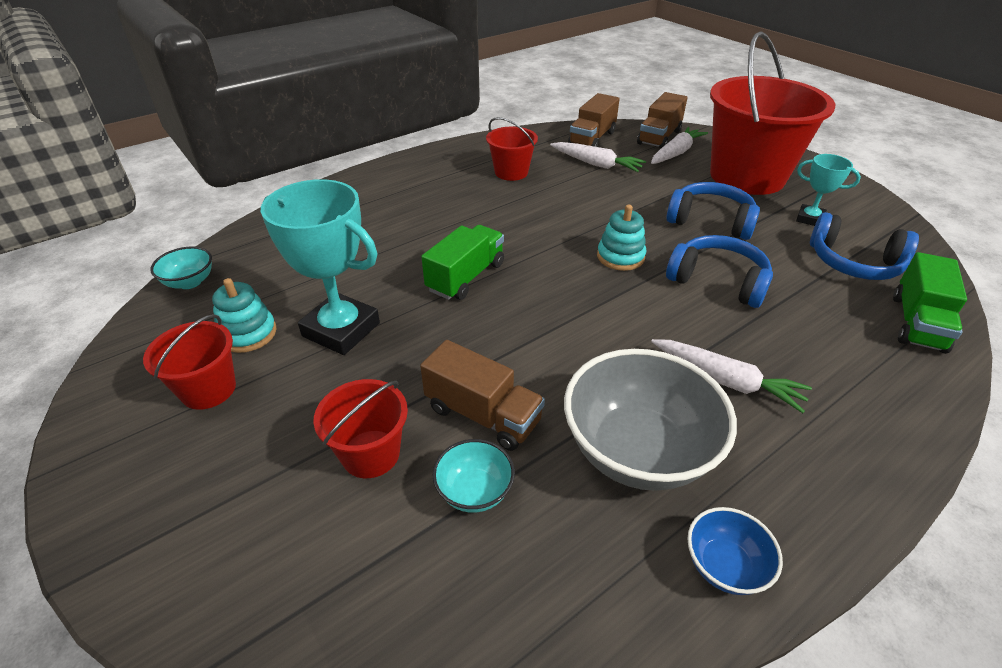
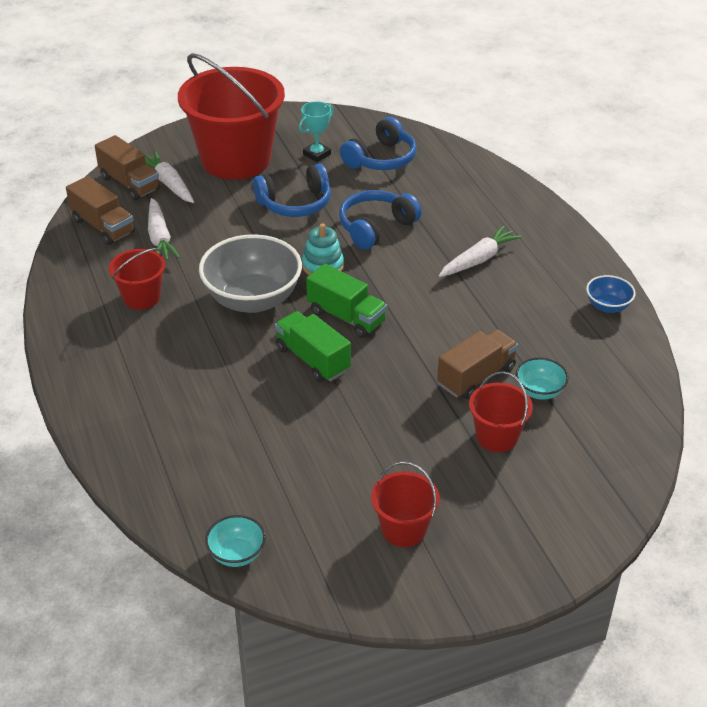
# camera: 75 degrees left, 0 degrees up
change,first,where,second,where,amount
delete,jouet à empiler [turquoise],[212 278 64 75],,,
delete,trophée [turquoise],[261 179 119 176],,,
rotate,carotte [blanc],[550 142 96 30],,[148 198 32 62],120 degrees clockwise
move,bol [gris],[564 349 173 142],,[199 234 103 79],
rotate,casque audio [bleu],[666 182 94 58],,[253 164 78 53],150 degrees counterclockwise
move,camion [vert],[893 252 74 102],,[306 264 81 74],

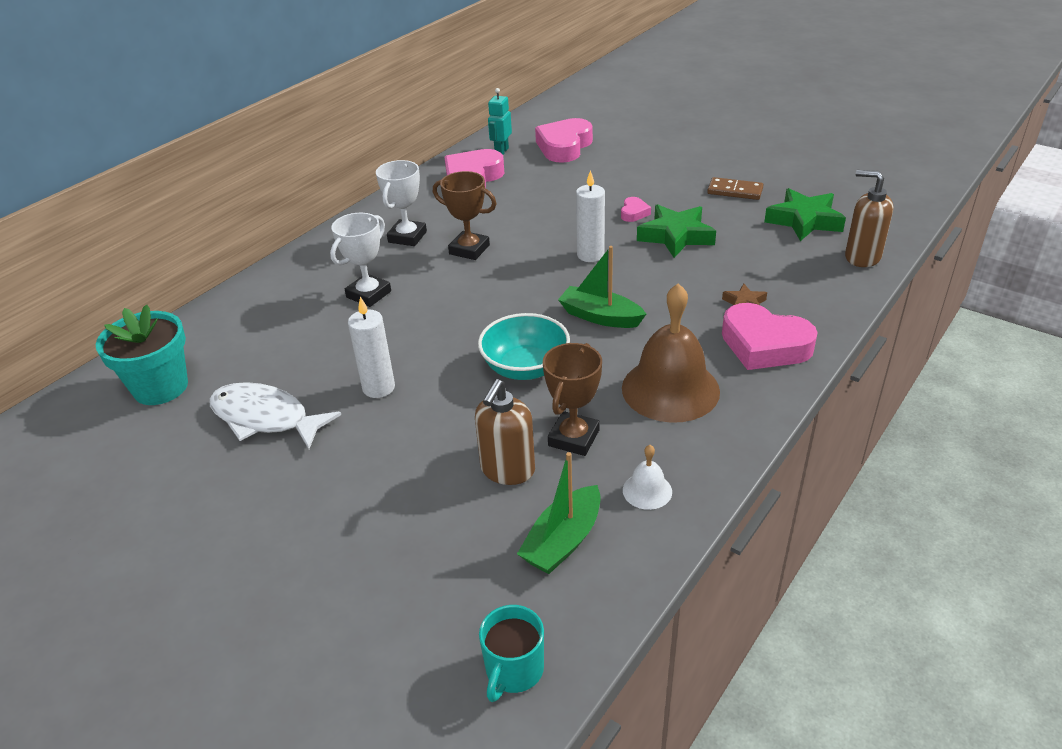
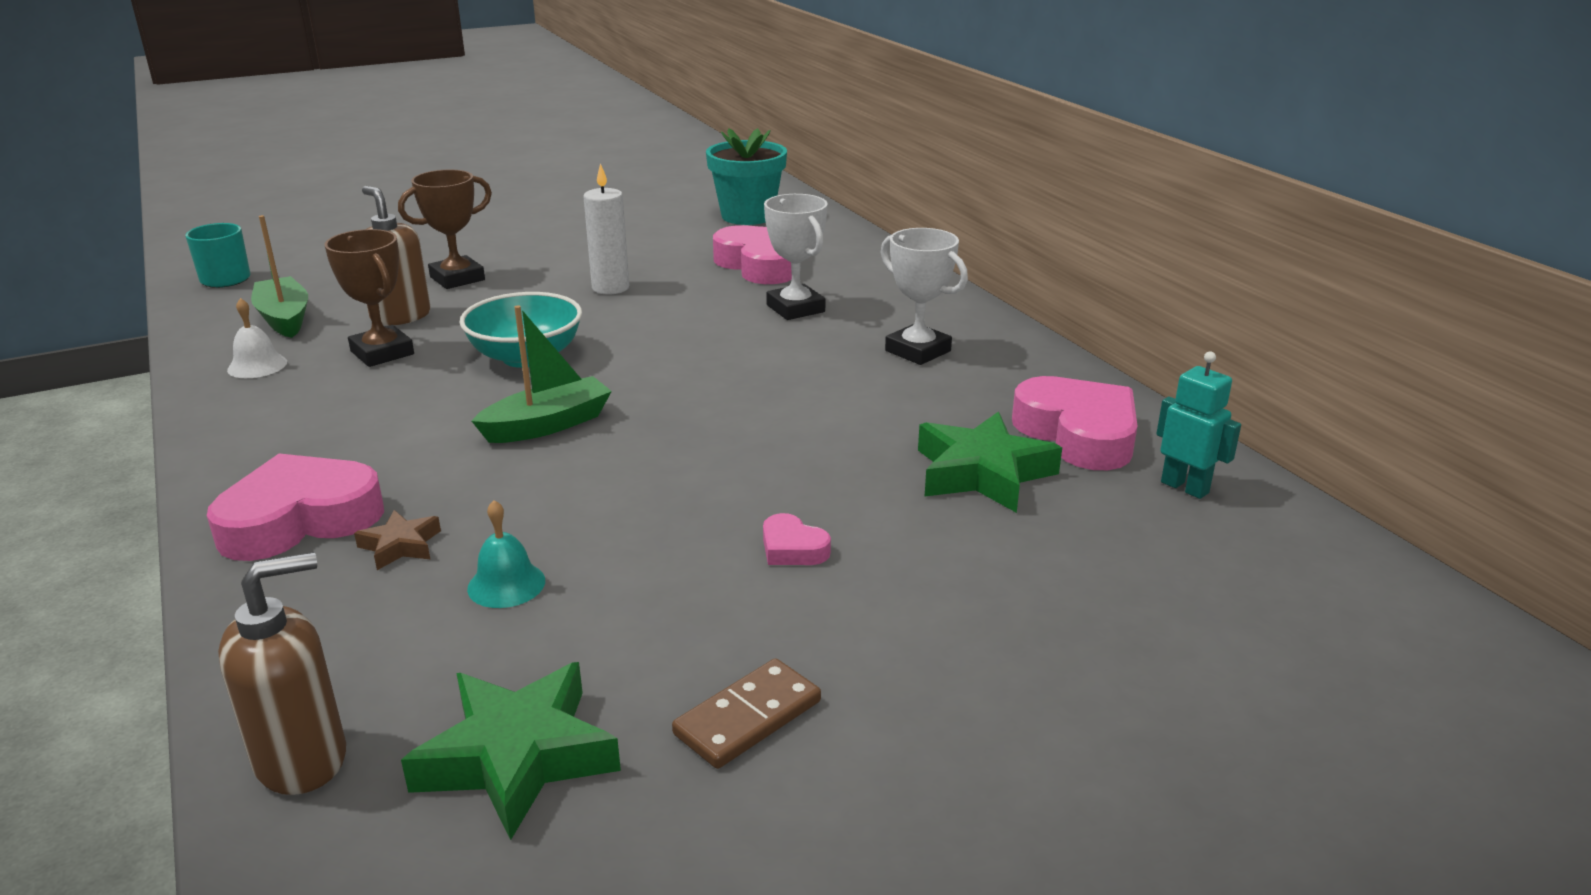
# camera: 115 degrees right, 10 degrees down
change,first,where,second,where,amount
delete,poisson [blanc],[209 382 132 67],,,
move,trophée [marron],[433 171 63 89],,[398 169 94 120],
move,cœur [rose],[535 118 58 45],,[713 225 79 59],
delete,bougie [blanc],[576 170 29 92],,,
delete,cloche [marron],[622 283 98 140],,,
move,étoile [vert],[637 204 79 54],,[918 412 144 101],
insert,,,cloche [turquoise],[467 500 78 108],

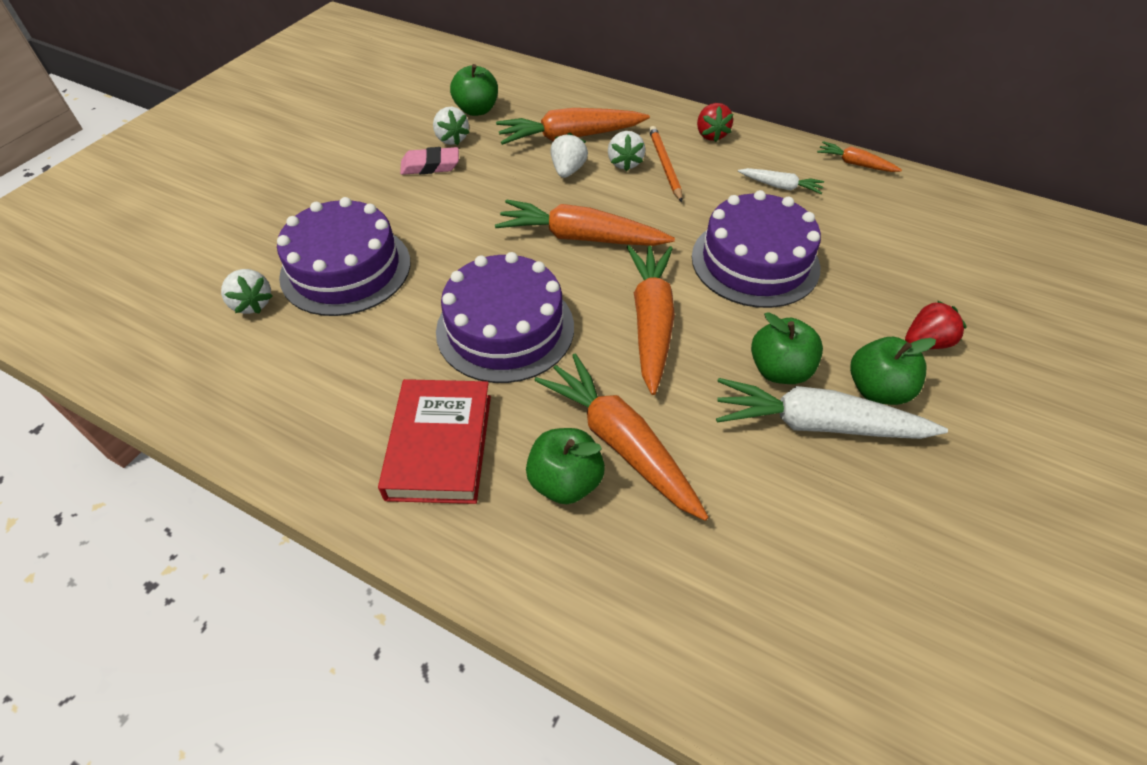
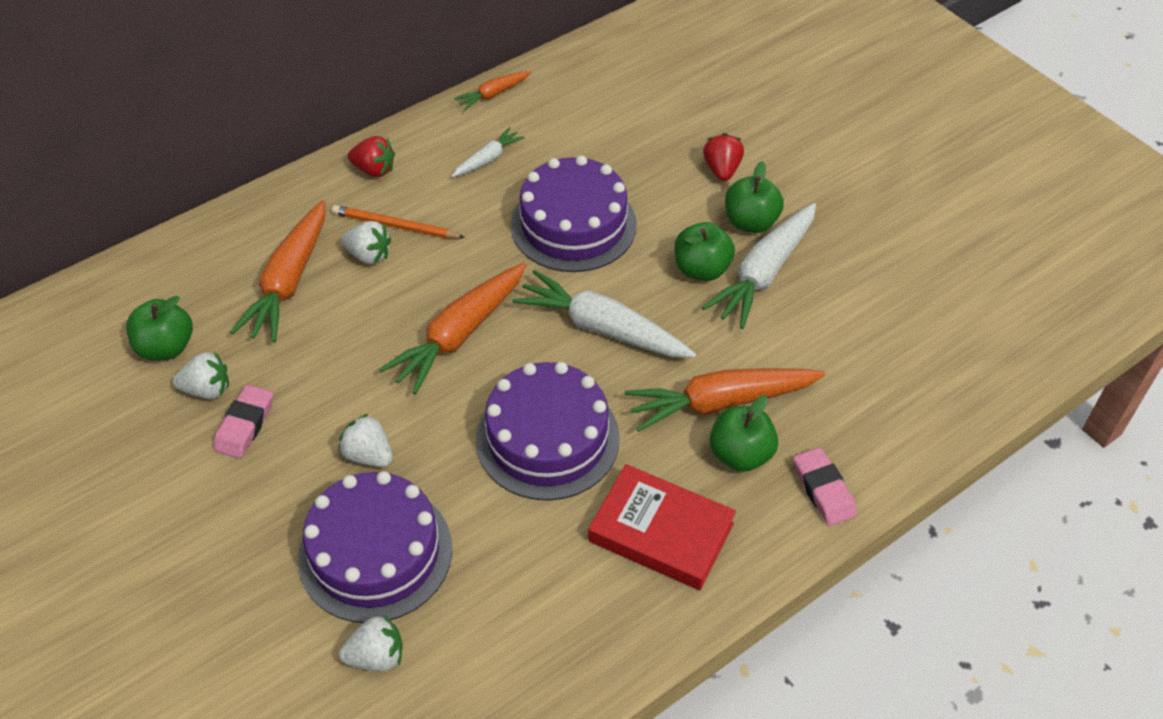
# camera: 65 degrees left, 0 degrees up
change,first,where,second,where,amount
move,fraise [blanc],[551 132 37 46],,[338 414 55 53],
recolor,carotte [orange],[627 245 48 150],carotte [blanc],[512 270 184 88],
insert,,,gomme [rose],[793 447 64 79],

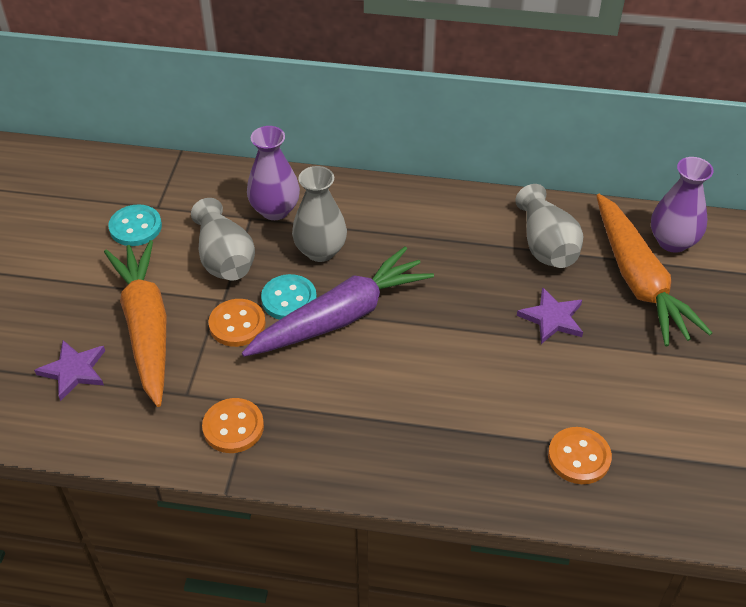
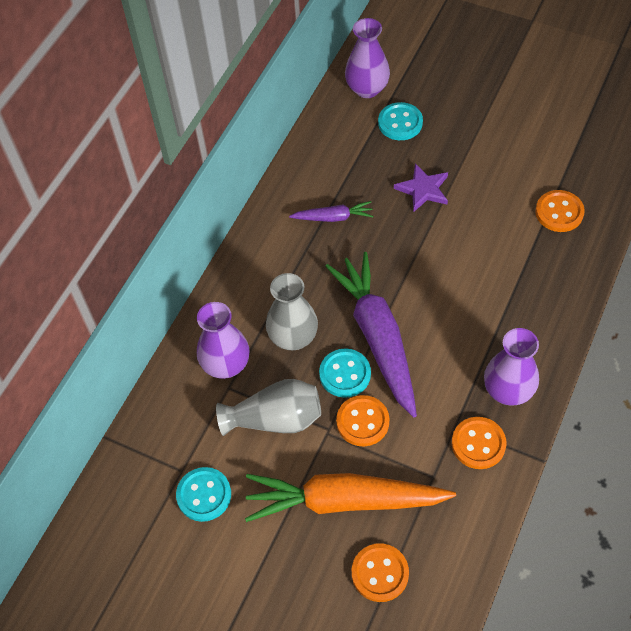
# camera: 70 degrees left, 10 degrees up
change,first,where,second,where,amount
replace,étoile [violet],[34 340 71 61],bouton [orange],[352 543 57 59],
delete,vase [gris],[515 184 68 84],,,
replace,carotte [orange],[596 194 116 152],bouton [turquoise],[378 102 45 38],
insert,,,carotte [violet],[289 201 84 21],
insert,,,vase [violet],[484 328 55 78],

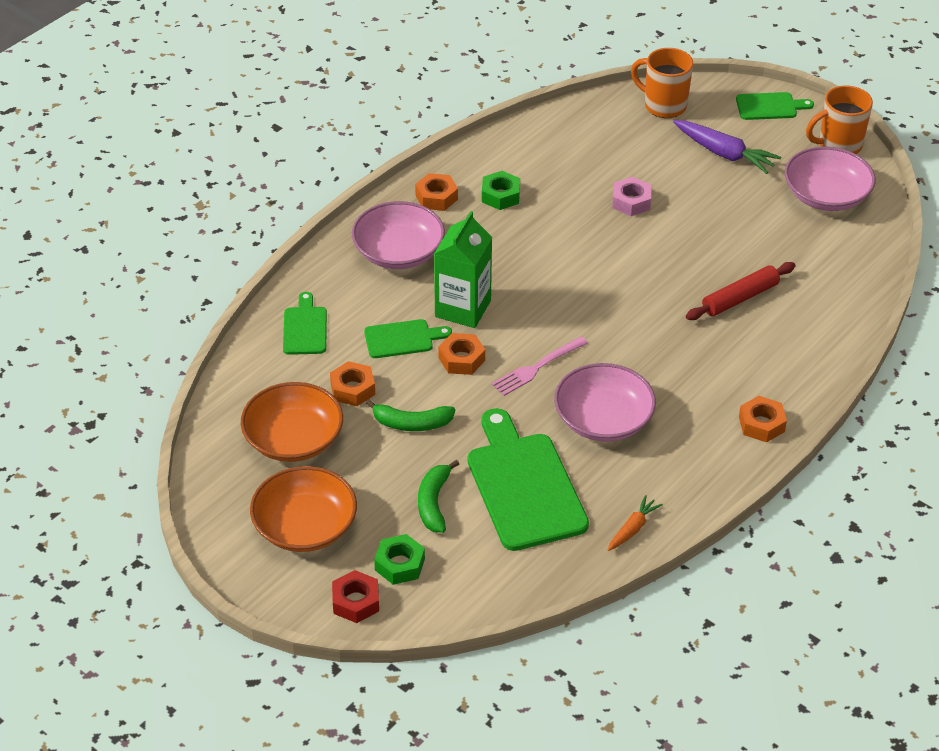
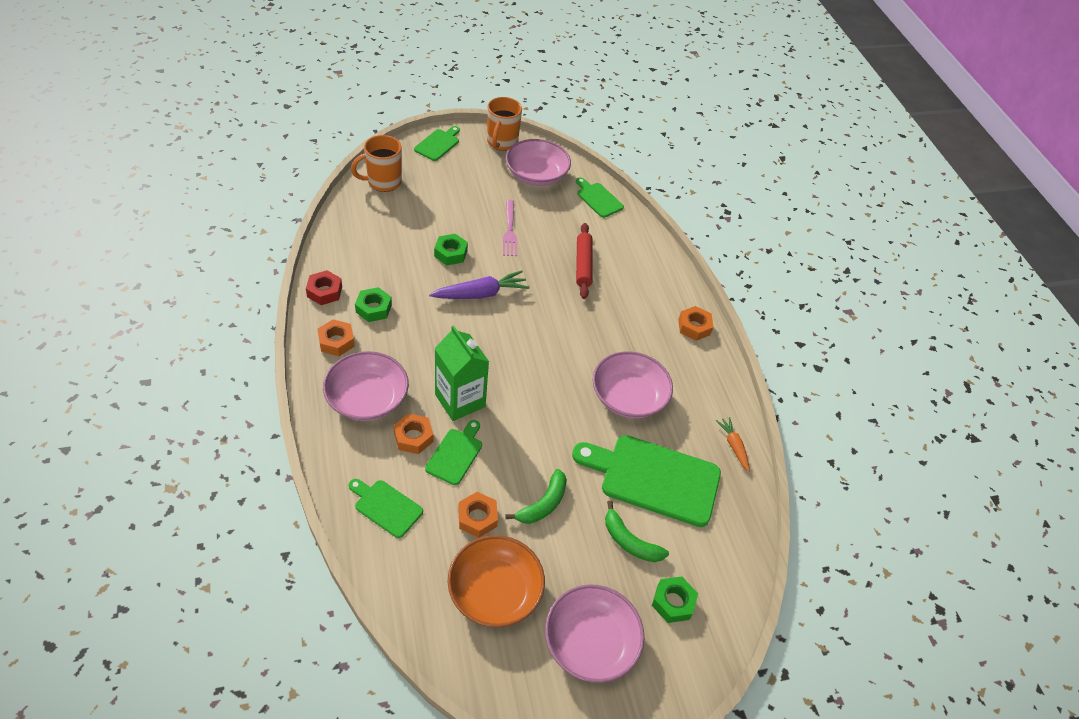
# camera: 60 degrees left, 5 degrees up
change,first,where,second,where,amount
recolor,bol [orange],[250 466 107 86],bol [rose],[545 584 100 99],
move,écrou [rouge],[332 570 47 53],,[306 270 36 35],
move,écrou [orange],[438 333 47 42],,[393 413 41 41],
move,fourchette [rose],[492 337 96 59],,[503 200 14 56],
recolor,écrou [rose],[612 177 39 39],écrou [vert],[434 234 34 31],
move,carotte [violet],[673 120 108 54],,[429 270 100 29],
insert,,,planche à découper [vert],[576 178 48 40],

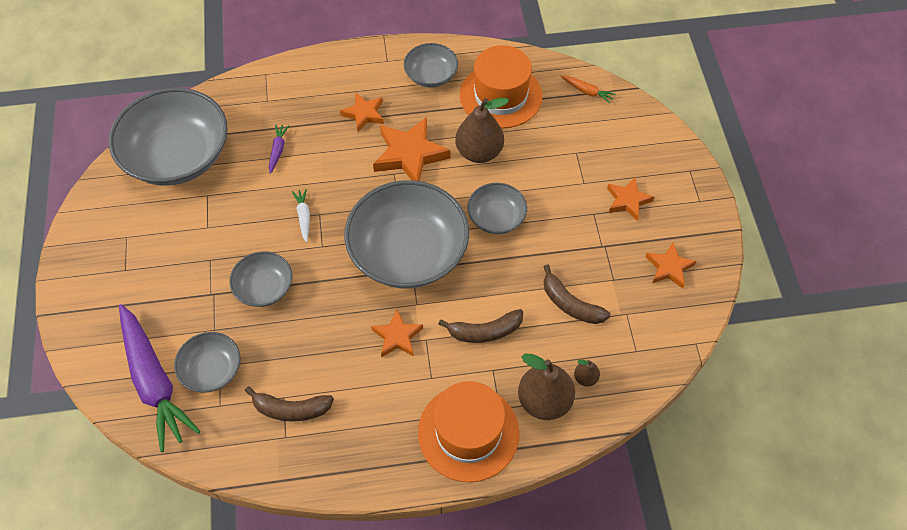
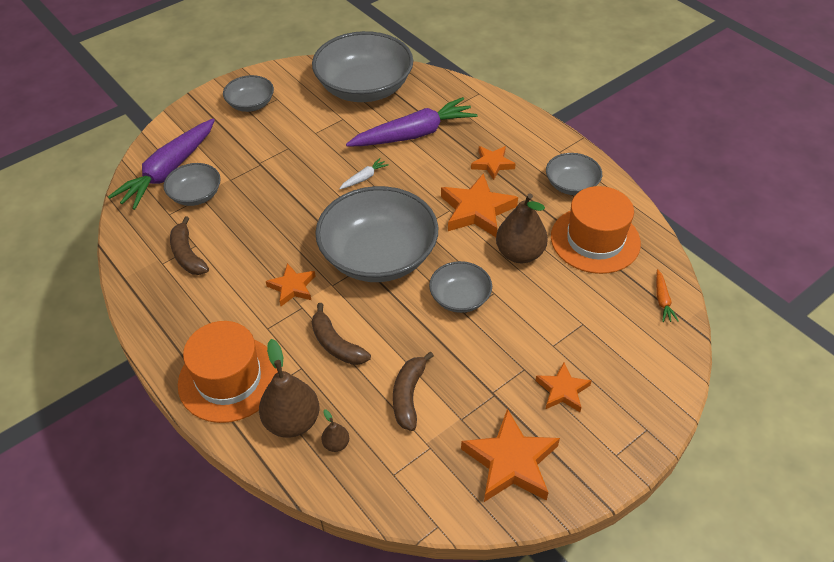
# camera: 60 degrees right, 10 degrees down
change,first,where,second,where,amount
move,bol [gris],[229 251 64 56],,[223 75 51 37],
resize,carotte [violet],[269 124 20 50],,[346 97 132 49],x2.44
resize,étoile [orange],[646 242 51 46],,[461 409 99 93],x1.68

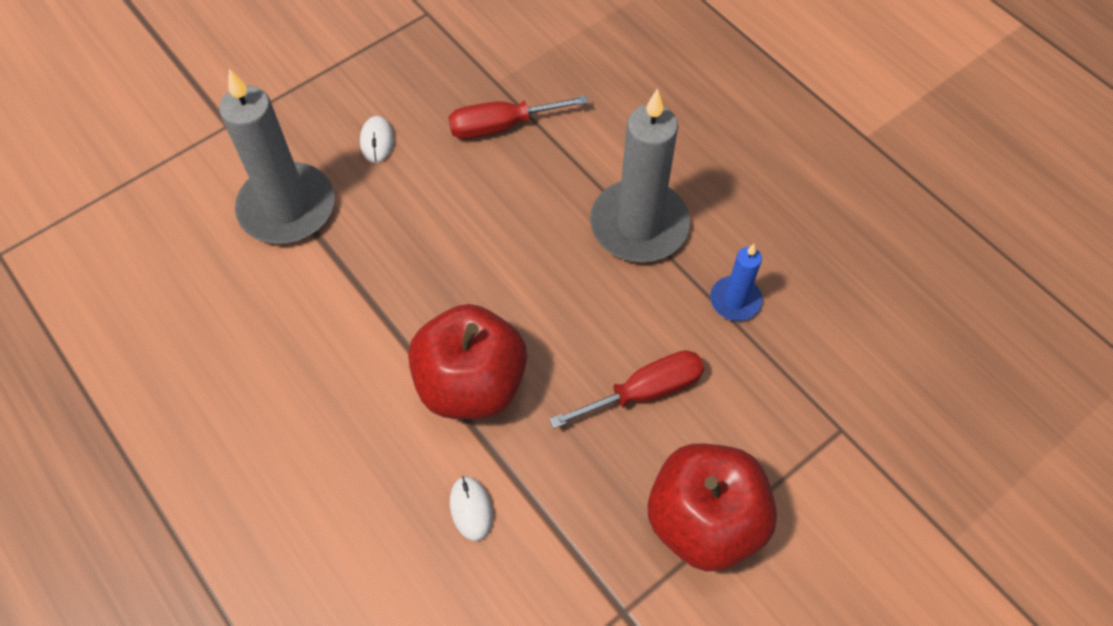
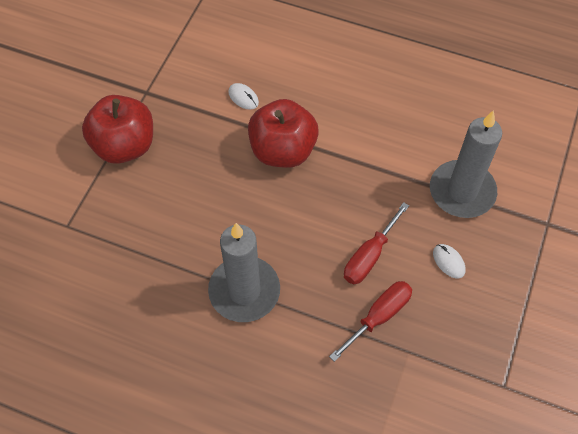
# camera: 150 degrees right, 0 degrees up
change,first,where,second,where,amount
move,tournevis [rouge],[549 350 155 79],,[344 202 65 82],
delete,bougie [bleu],[710 244 53 77],,,

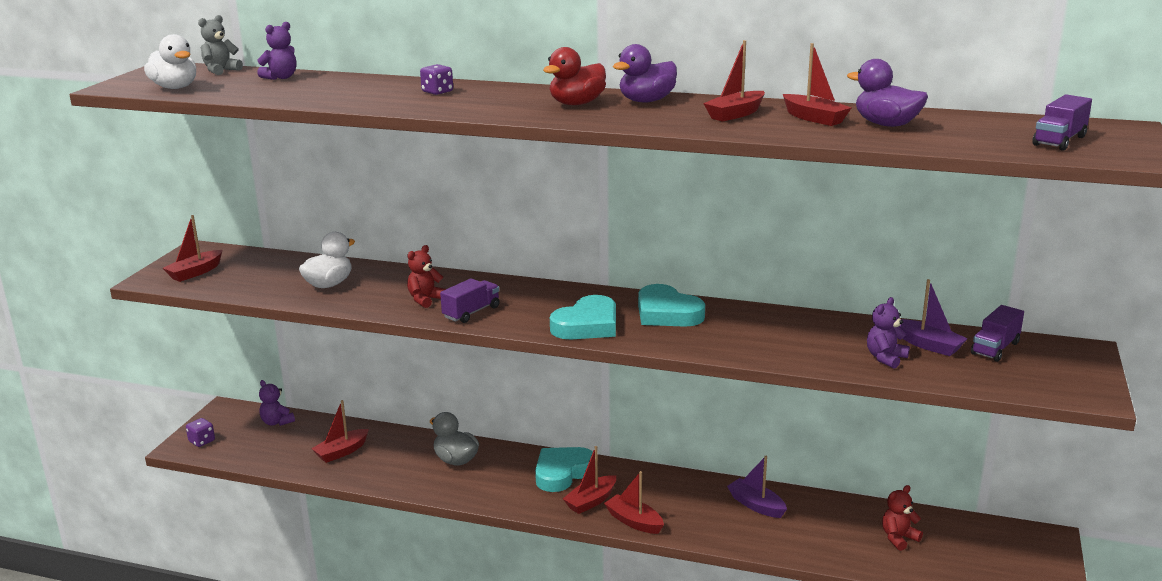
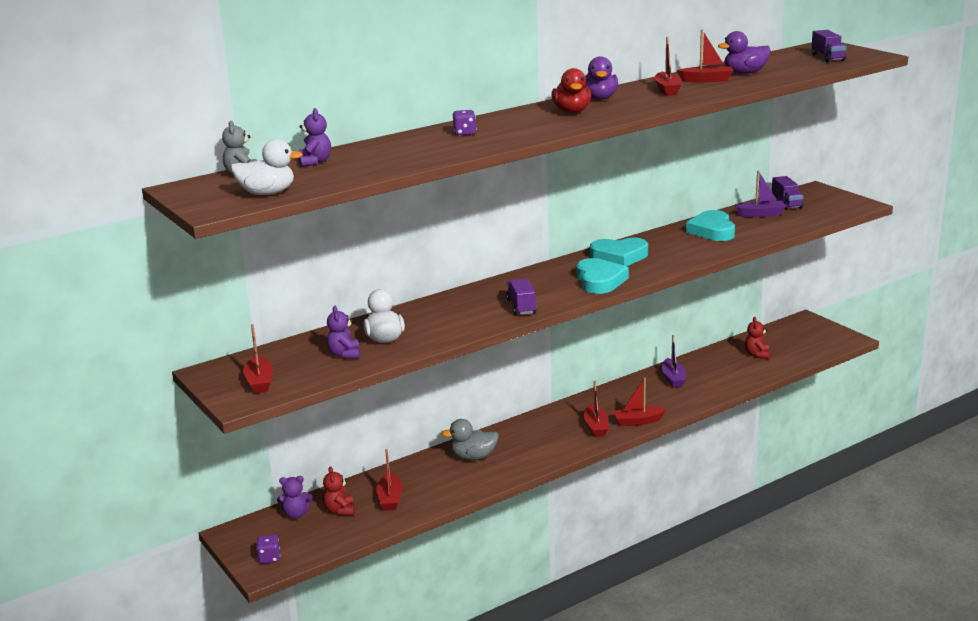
# camera: 50 degrees left, 0 degrees up
change,first,where,second,where,amount
move,ours en peluche [rouge],[407 245 39 63],,[323 466 32 49],
move,cœur [turquoise],[535 447 58 45],,[686 210 49 31],
rotate,bateau [violet],[727 456 60 62],,[661 335 25 53],90 degrees counterclockwise
move,ours en peluche [violet],[867 297 43 72],,[327 306 33 53],

